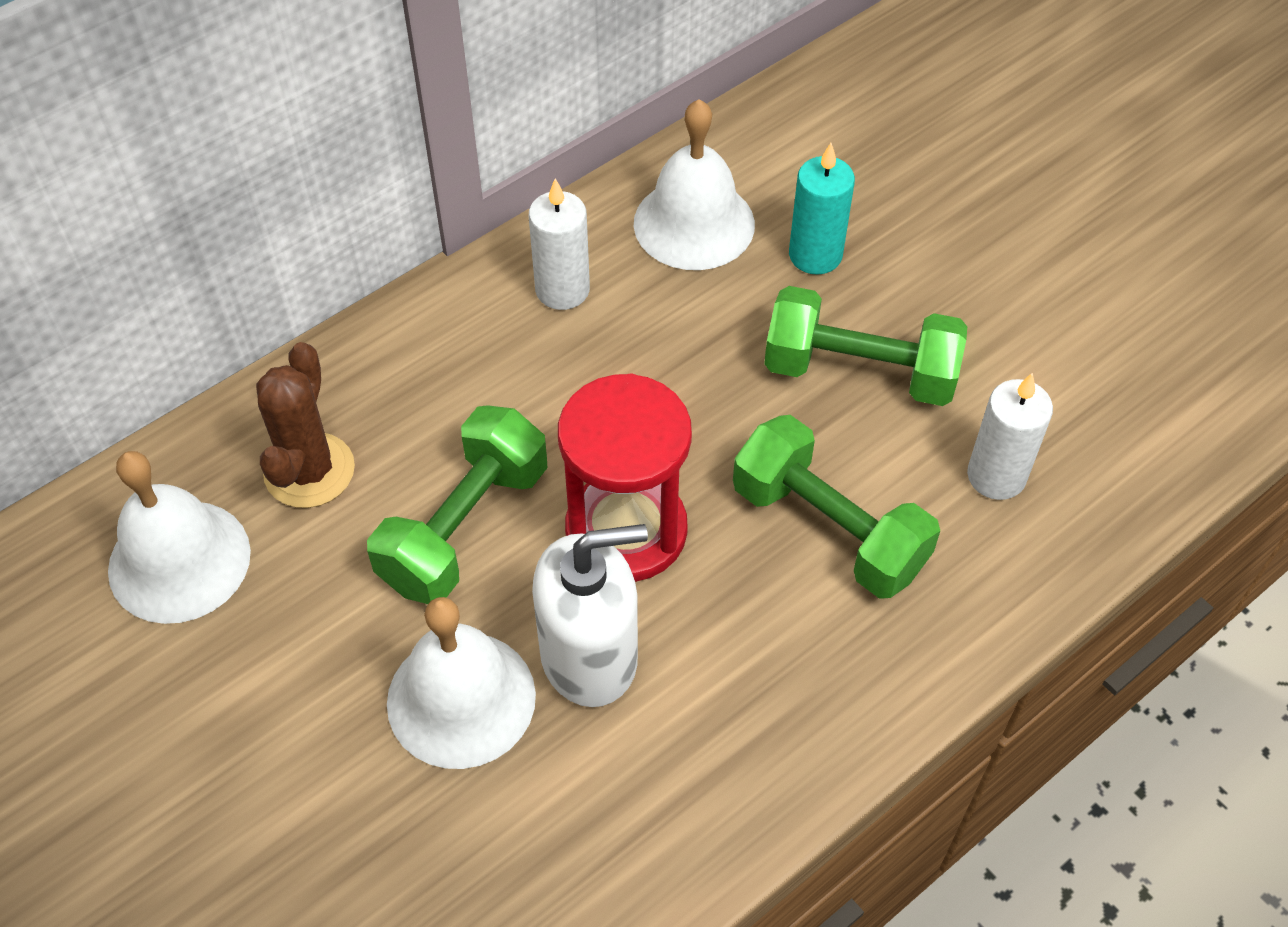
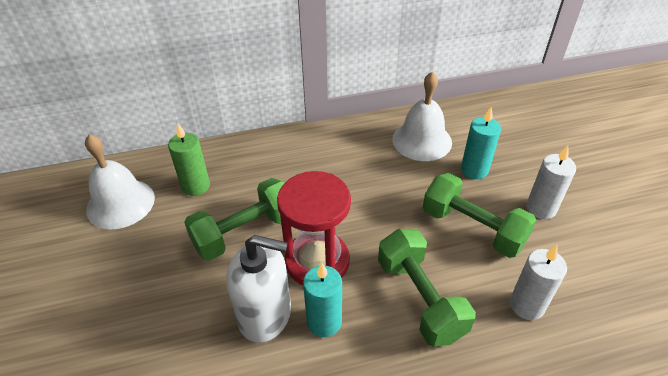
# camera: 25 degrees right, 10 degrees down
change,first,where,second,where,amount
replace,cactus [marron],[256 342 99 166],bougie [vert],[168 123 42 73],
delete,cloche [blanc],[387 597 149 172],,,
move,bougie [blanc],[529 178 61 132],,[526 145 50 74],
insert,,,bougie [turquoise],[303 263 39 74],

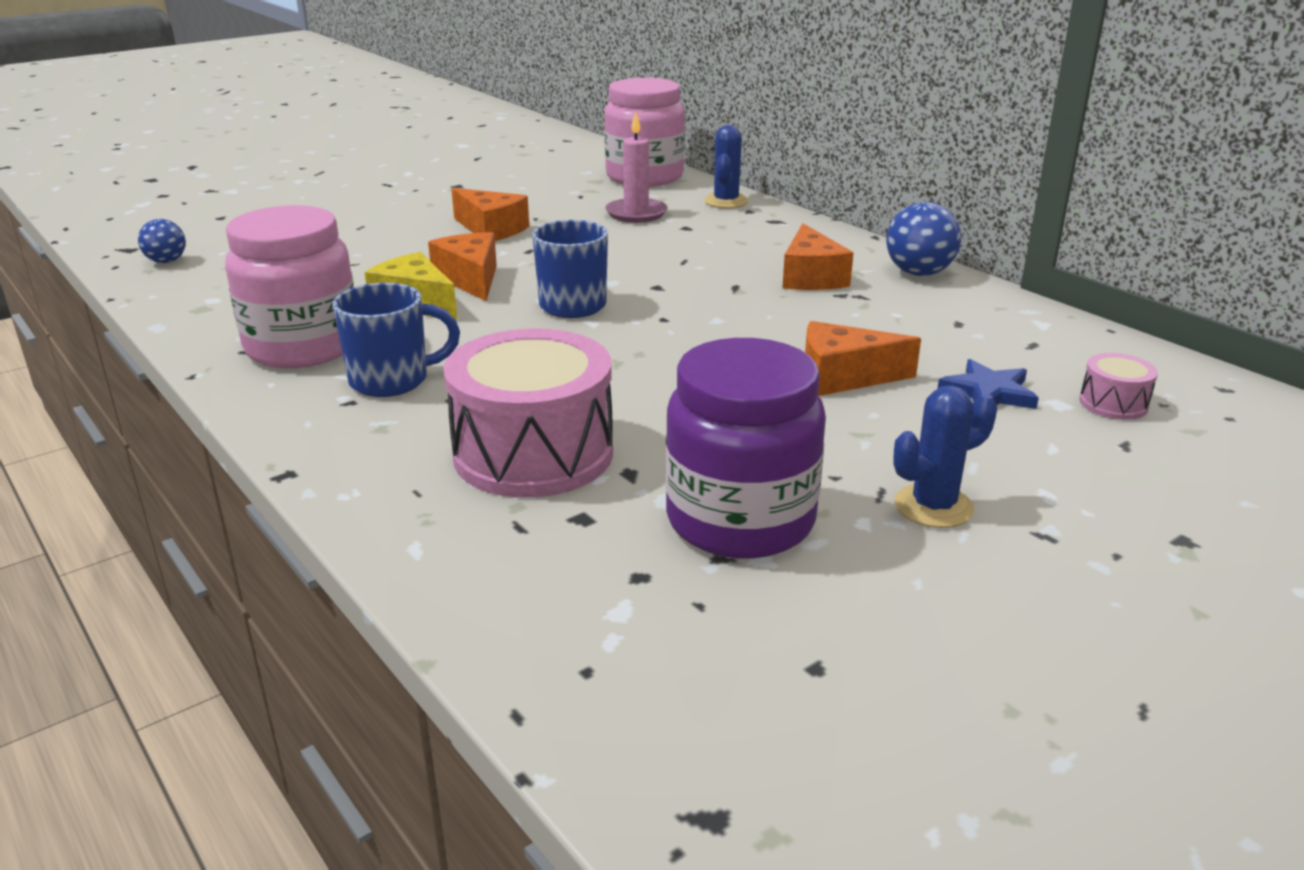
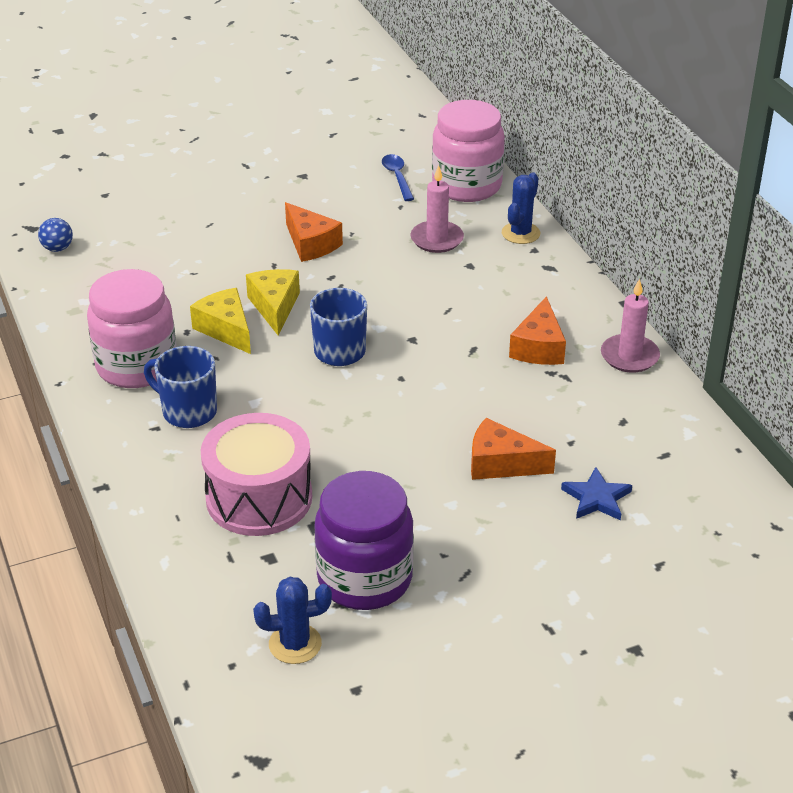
# camera: 15 degrees right, 10 degrees up
change,first,where,second,where,amount
rotate,tasse [bleu],[332 282 128 115],,[144 346 73 82],150 degrees counterclockwise
recolor,fromage [orange],[428 232 69 69],fromage [jaune],[246 269 54 66],
replace,balle [bleu],[886 202 75 74],bougie [rose],[601 279 59 93],
move,cactus [bleu],[893 385 104 143],,[253 577 79 87],
delete,tambour [rose],[1079 353 79 67],,,
insert,,,cuillère [bleu],[382 154 32 47],

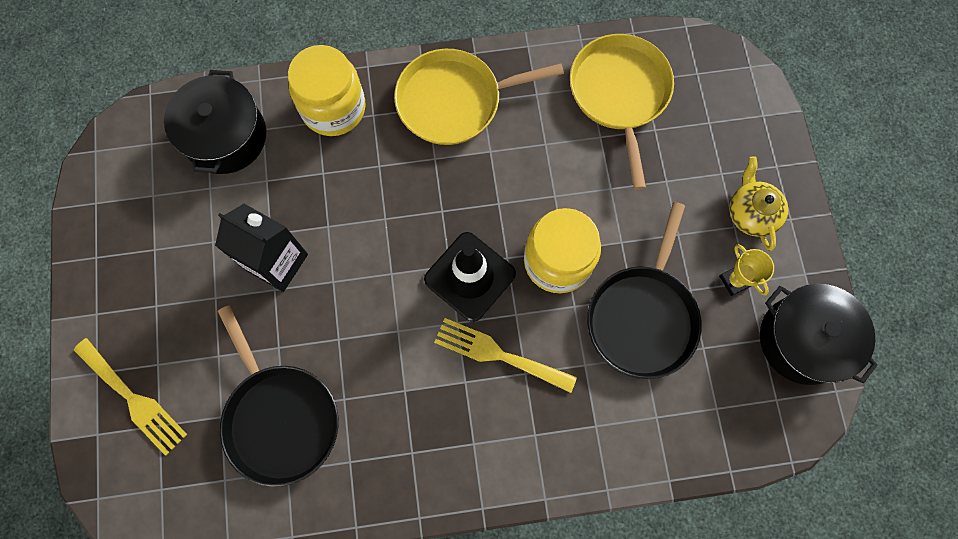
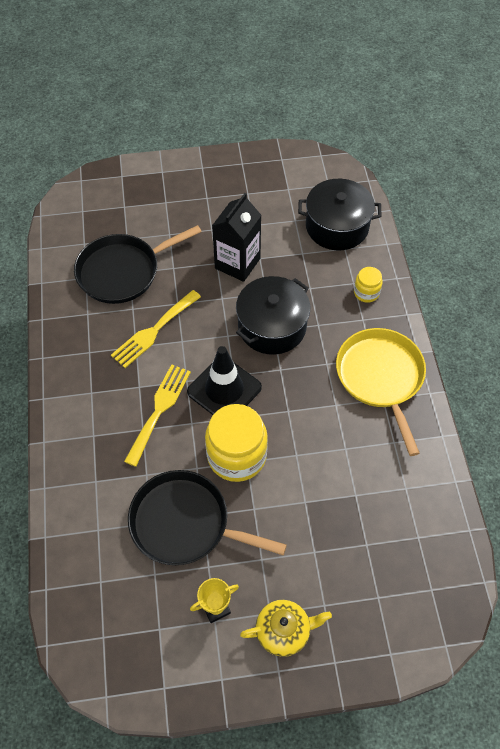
# camera: 90 degrees right, 15 degrees down
change,first,where,second,where,amount
move,fourchette [jaune],[74 338 113 118],,[111 290 90 78],
resize,bocal [jaune],[288 45 77 91],,[354 267 29 36],x0.50
delete,poêle [jaune],[570 34 104 156],,,
move,marmite [noir],[760 284 118 101],,[236 276 74 79],

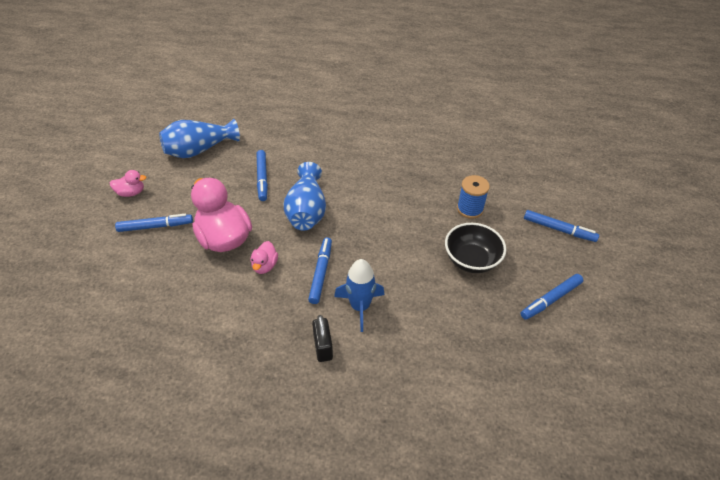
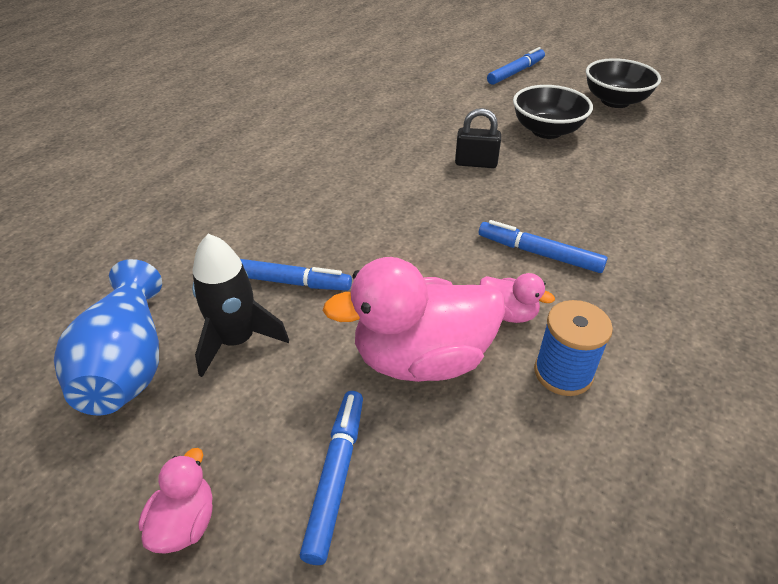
# camera: 70 degrees left, 5 degrees down
change,first,where,second,where,amount
delete,vase [bleu],[284 162 42 68],,,
move,cadenas [noir],[312 315 21 47],,[455 108 46 60],
delete,fusée [bleu],[334 259 50 73],,,
move,bobine [bleu],[457 175 33 44],,[534 300 79 96],
replace,feutre [bleu],[521 274 62 46],bol [noir],[586 58 75 50],
insert,,,fusée [noir],[192 234 97 143],

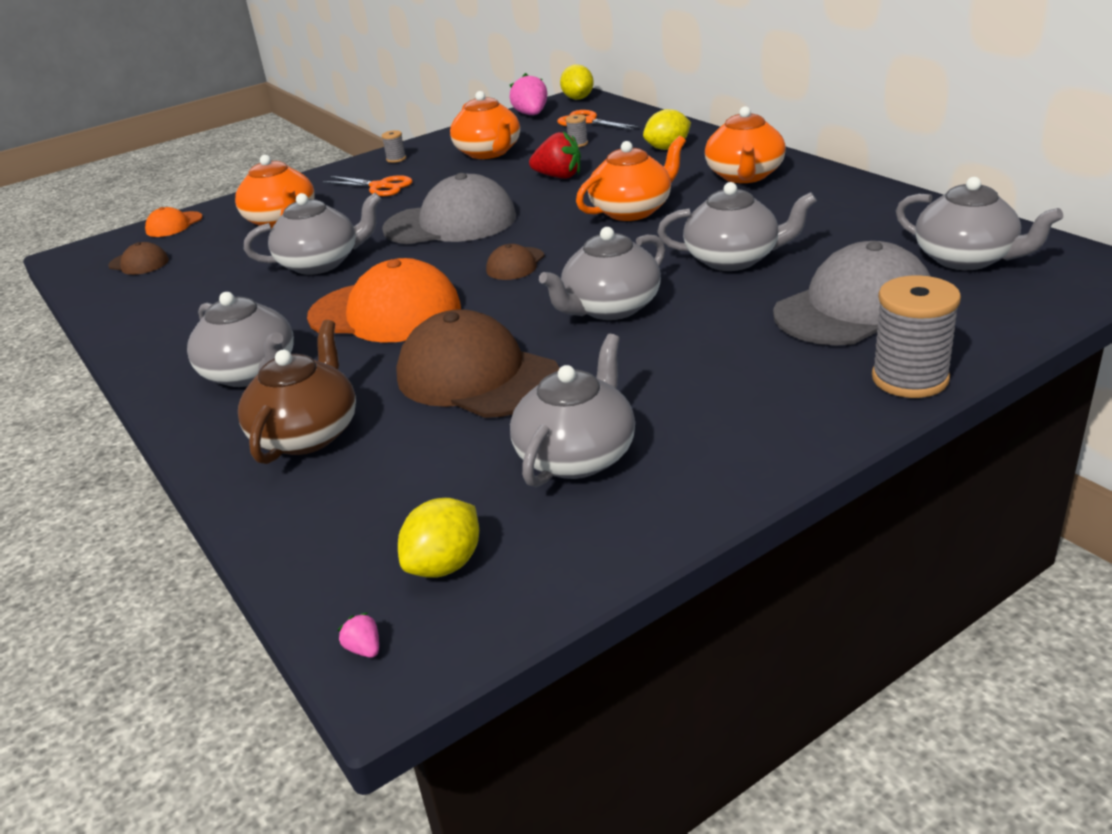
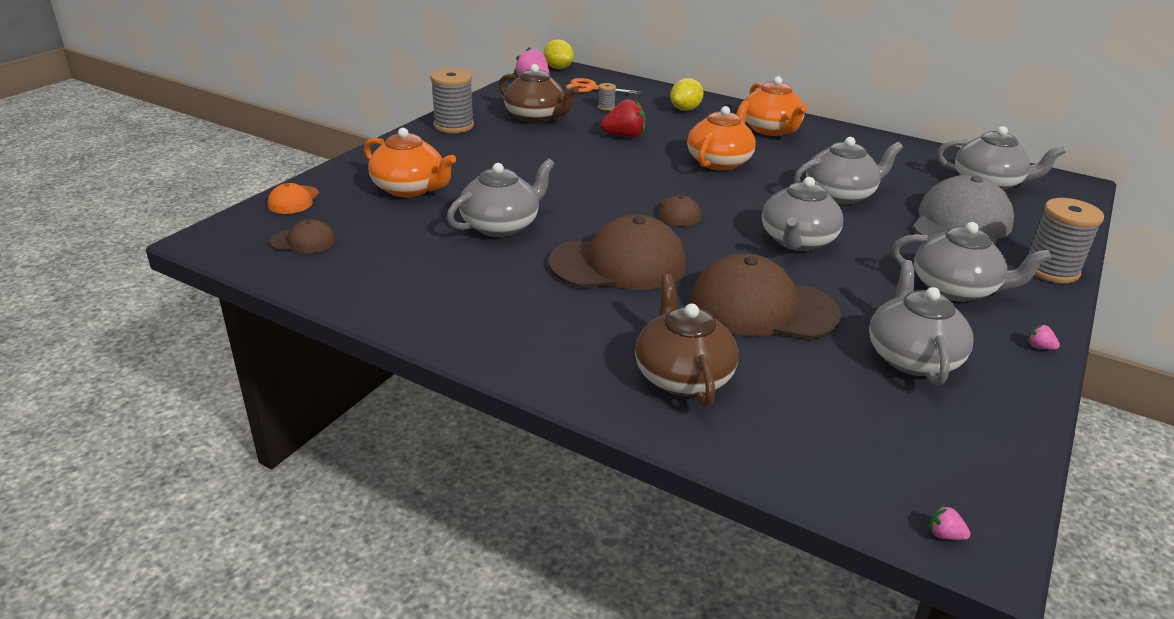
# camera: 30 degrees left, 0 degrees up
change,first,where,second,where,amount
move,théière [gris],[187 292 107 95],,[892 222 159 80],
recolor,casquette [orange],[307 258 154 85],casquette [marron],[549 214 137 76],
delete,ciseaux [orange],[323 175 90 21],,,
resize,bobine [gris],[382 130 24 33],,[430 68 44 65],x2.18
delete,casquette [gris],[382 173 134 71],,,
delete,citron [jaune],[398 498 81 79],,,
recolor,théière [orange],[450 91 70 68],théière [marron],[499 64 80 59],
insert,,,fraise [rose],[1028 324 32 26],

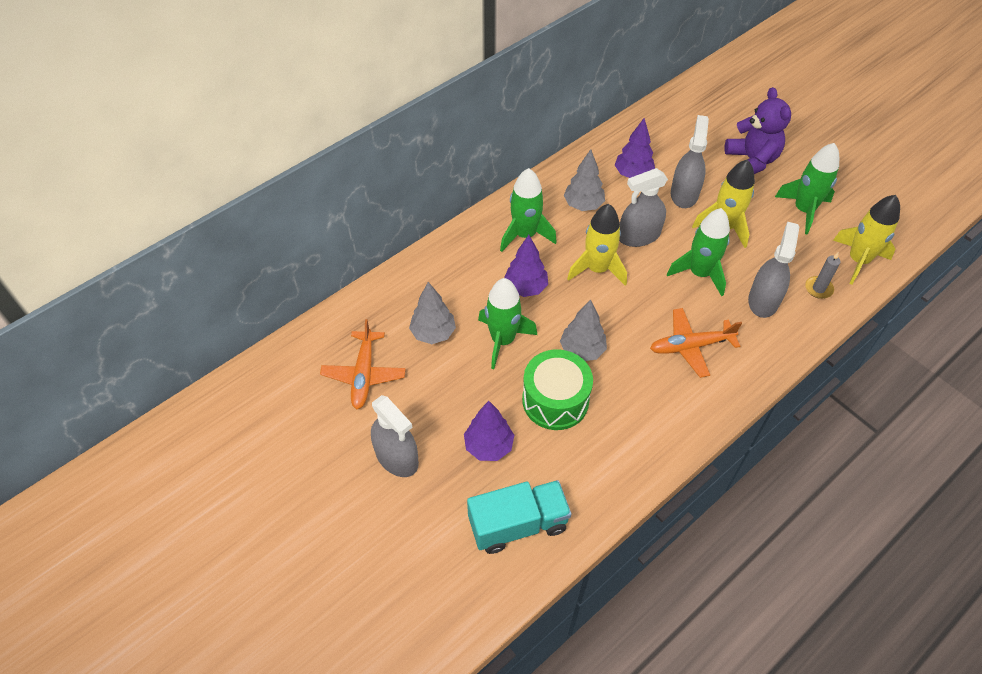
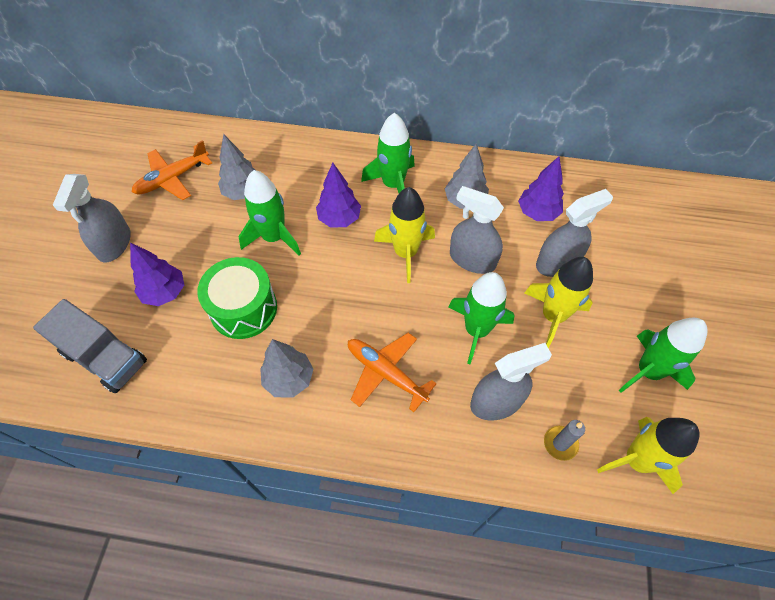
# camera: 50 degrees right, 5 degrees up
change,first,where,second,where,amount
recolor,camion [turquoise],[467 480 104 74],camion [gris],[33 299 114 94],
move,arbre [gris],[560 300 47 61],,[260 339 53 59],
delete,ours en peluche [violet],[725 87 66 87],,,

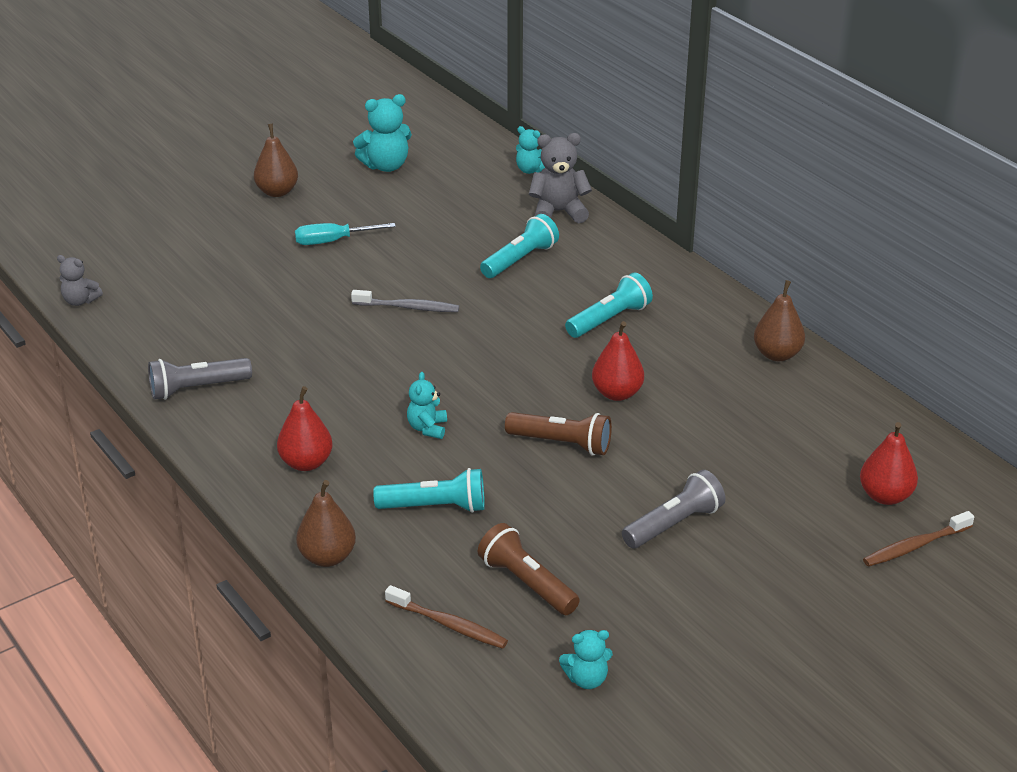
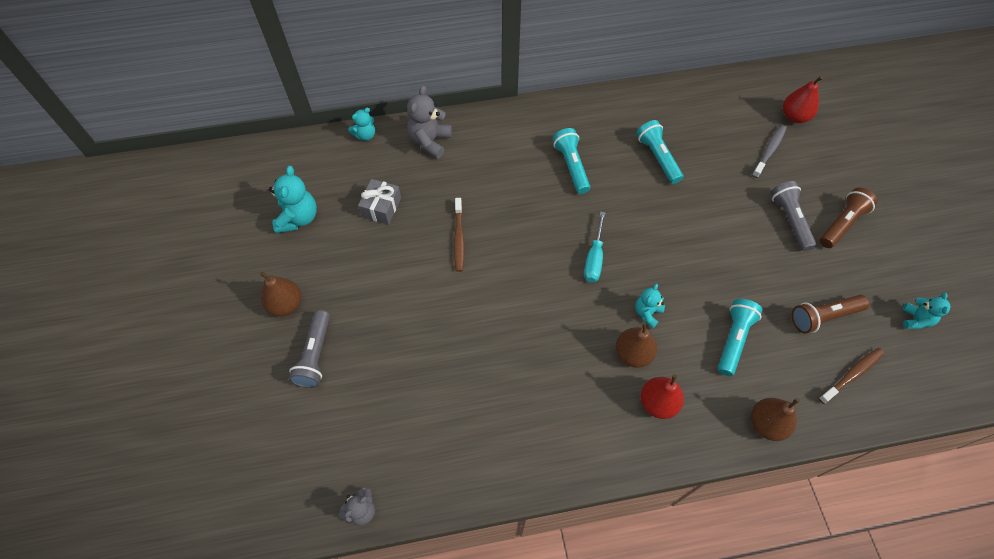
# camera: 65 degrees left, 25 degrees up
change,first,where,second,where,amount
move,lampe de poche [gris],[148 358 104 42],,[289 310 41 78],
move,tournevis [turquoise],[295 223 101 22],,[584 212 21 70],
move,brosse à dents [gris],[351 290 108 22],,[752 125 35 53],
rotate,ours en peluche [turquoise],[407 372 40 67],,[635 283 30 45],90 degrees clockwise
move,lampe de poche [turquoise],[480 214 79 64],,[636 120 47 64],
move,lampe de poche [marron],[505 412 107 44],,[820 188 58 60],
delete,poire [rouge],[592 321 52 80],,,
move,poire [marron],[754 280 51 81],,[616 322 41 46],
move,brosse à dents [marron],[863 511 111 56],,[454 198 11 74],
insert,,,cadeau [gris],[358 179 43 46],

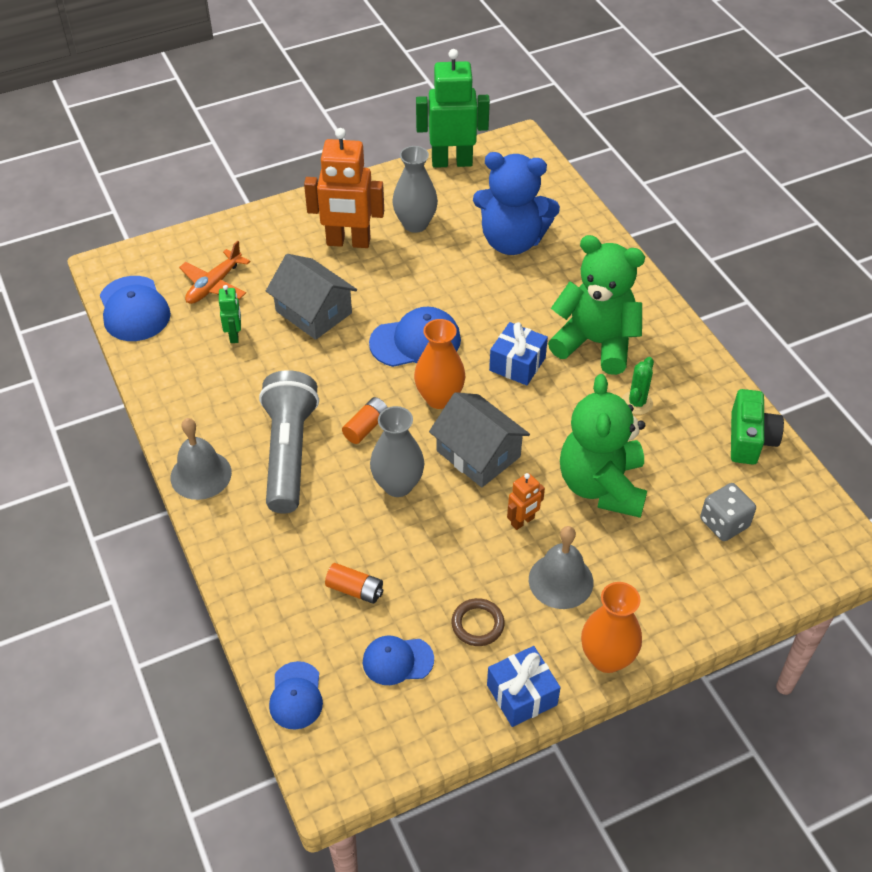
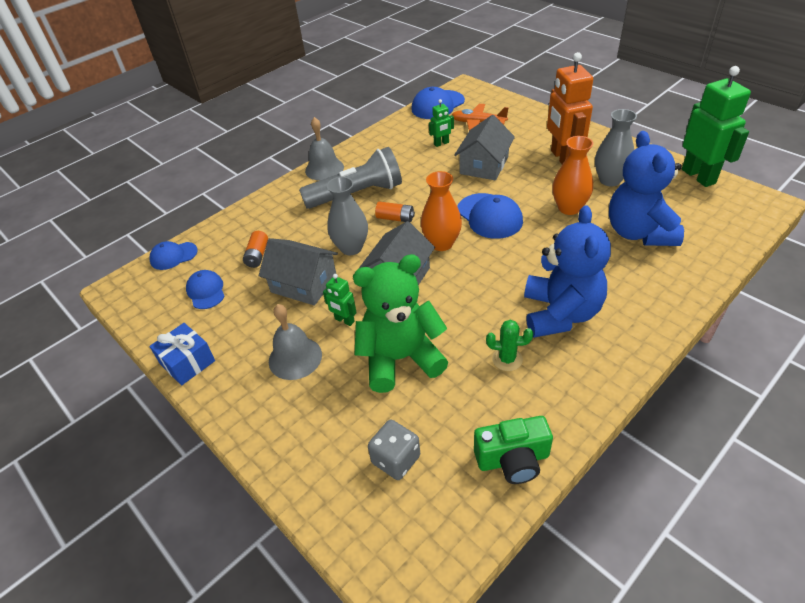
# camera: 75 degrees right, 5 degrees down
change,first,where,second,where,amount
delete,anneau [marron],[451 598 54 48],,,
delete,cadeau [bleu],[489 322 59 63],,,
recolor,robot [orange],[507 473 38 57],robot [vert],[323 274 34 52],
recolor,ours en peluche [vert],[548 235 97 140],ours en peluche [bleu],[524 205 87 133],
move,vase [orange],[581 582 61 91],,[552 136 41 79],
insert,,,maison [gris],[259 238 79 67],

